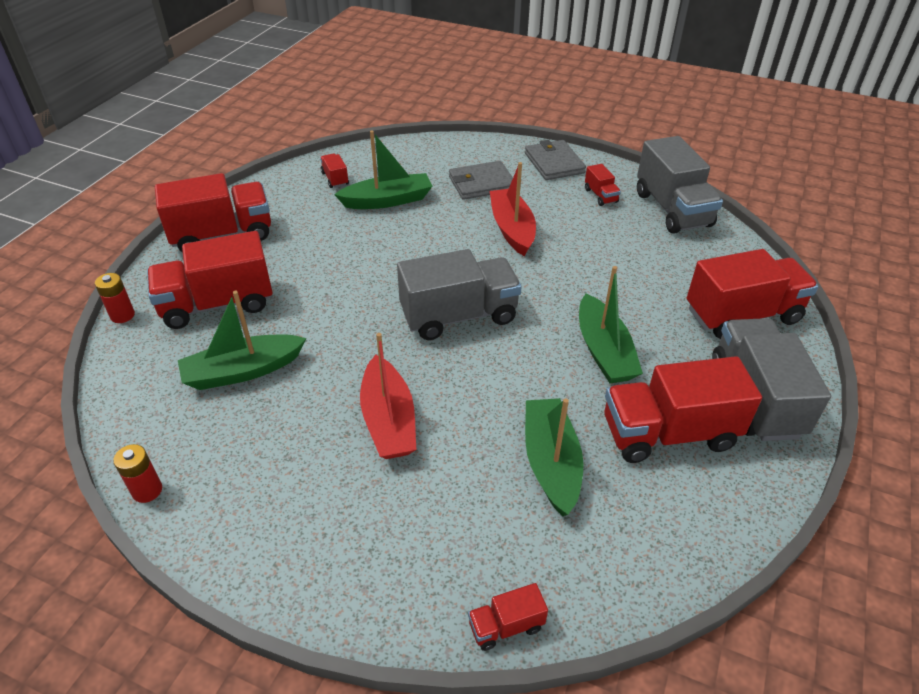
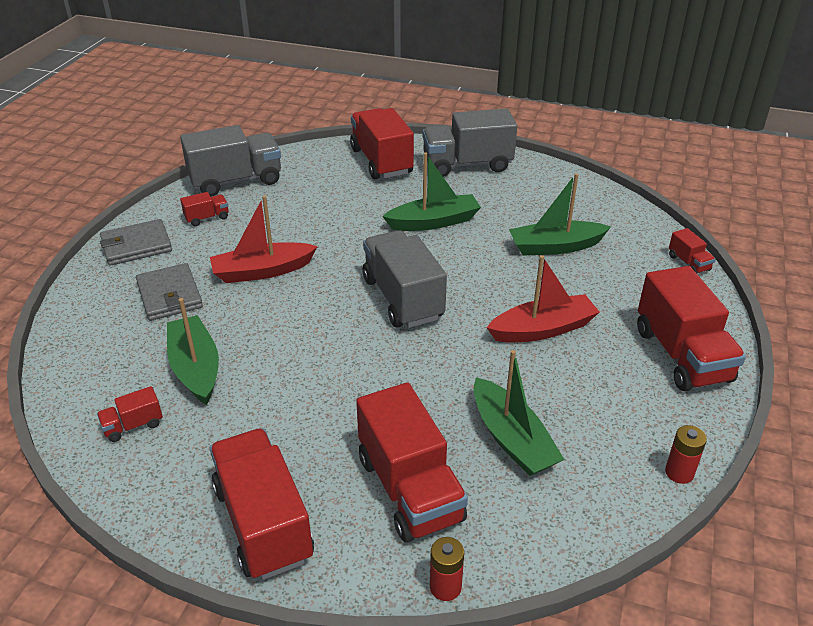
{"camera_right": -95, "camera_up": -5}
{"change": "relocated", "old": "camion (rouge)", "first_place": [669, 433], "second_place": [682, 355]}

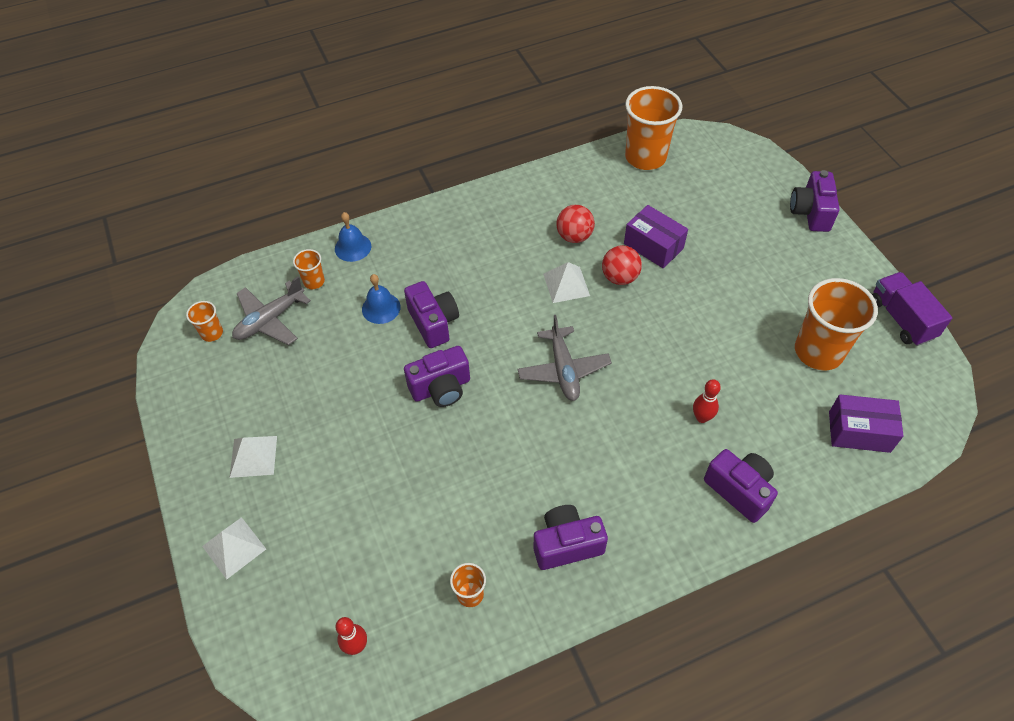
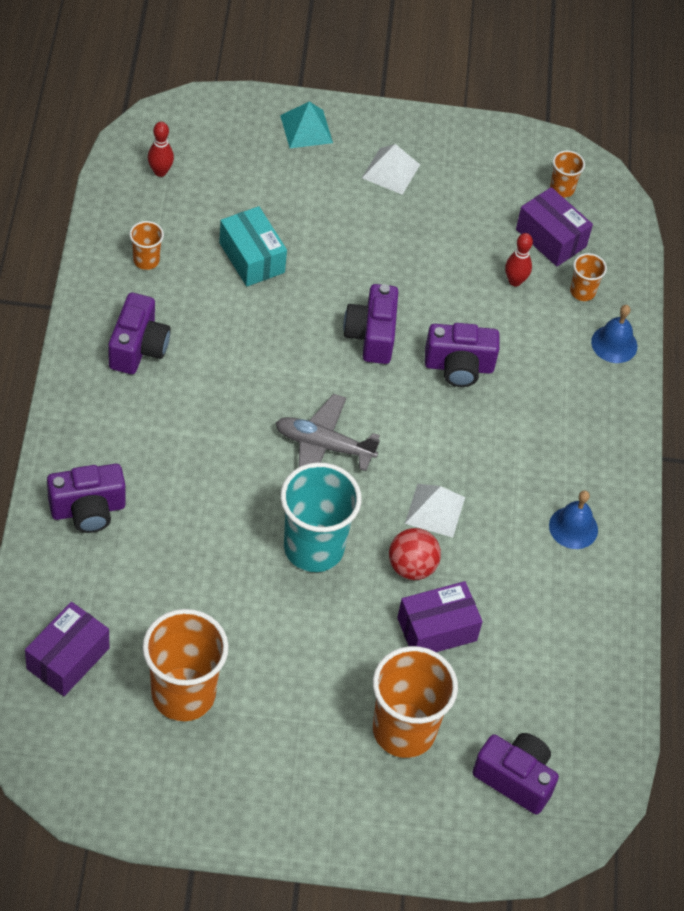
{"camera_right": 110, "camera_up": 0}
{"change": "relocated", "old": "gobelet (orange)", "first_place": [645, 157], "second_place": [404, 730]}
{"change": "relocated", "old": "appareil photo (violet)", "first_place": [810, 212], "second_place": [515, 778]}
{"change": "missing", "old": "balle (rouge)", "first_place": [574, 236]}
{"change": "missing", "old": "camion (violet)", "first_place": [901, 319]}
{"change": "relocated", "old": "cloche (bleu)", "first_place": [381, 308], "second_place": [573, 527]}
{"change": "exchanged", "old": "avion (gris)", "new": "boîte (violet)", "first_place": [270, 320], "second_place": [550, 238]}
{"change": "relocated", "old": "quille (rouge)", "first_place": [702, 417], "second_place": [515, 281]}
{"change": "colour", "old": "pyramide (blanc)", "new": "pyramide (turquoise)", "first_place": [234, 547], "second_place": [306, 129]}
{"change": "appeared", "new": "boîte (turquoise)", "second_place": [251, 258]}
{"change": "appeared", "new": "gobelet (turquoise)", "second_place": [313, 547]}

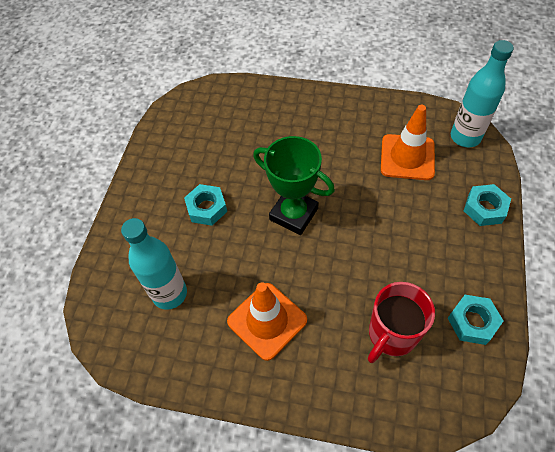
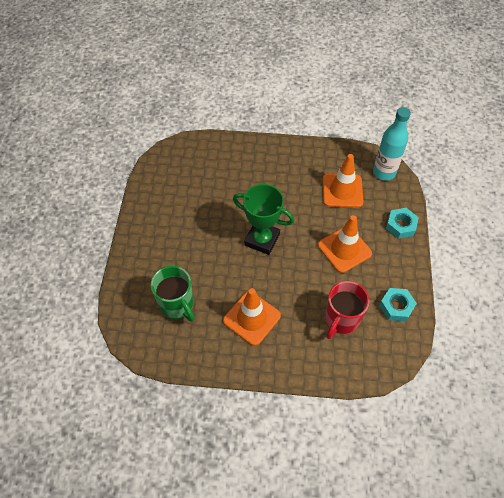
{"camera_right": -10, "camera_up": 0}
{"change": "missing", "old": "écrou (turquoise)", "first_place": [206, 208]}
{"change": "exchanged", "old": "bouteille (turquoise)", "new": "tasse (vert)", "first_place": [169, 293], "second_place": [177, 305]}
{"change": "appeared", "new": "cône de chantier (orange)", "second_place": [344, 249]}

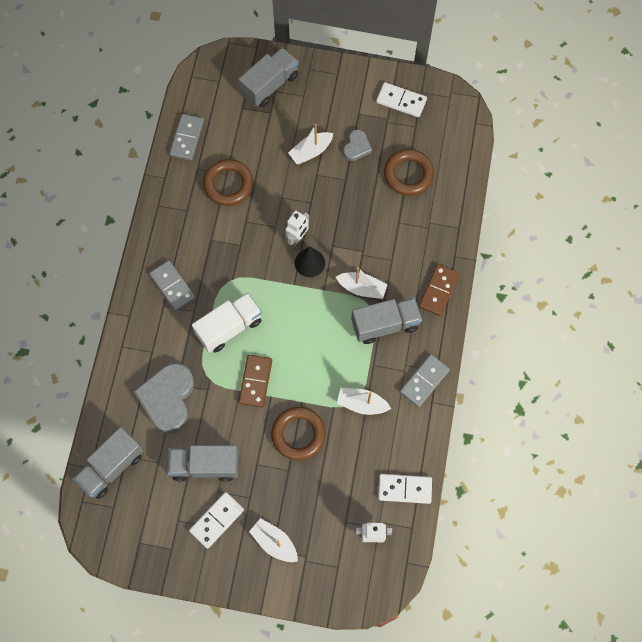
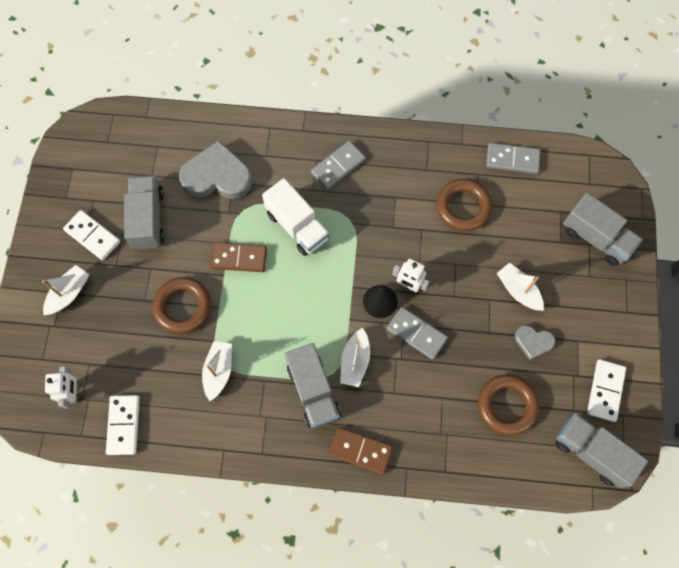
{"camera_right": 85, "camera_up": 0}
{"change": "relocated", "old": "domino (gris)", "first_place": [424, 381], "second_place": [416, 333]}
{"change": "relocated", "old": "camion (gris)", "first_place": [111, 467], "second_place": [591, 452]}

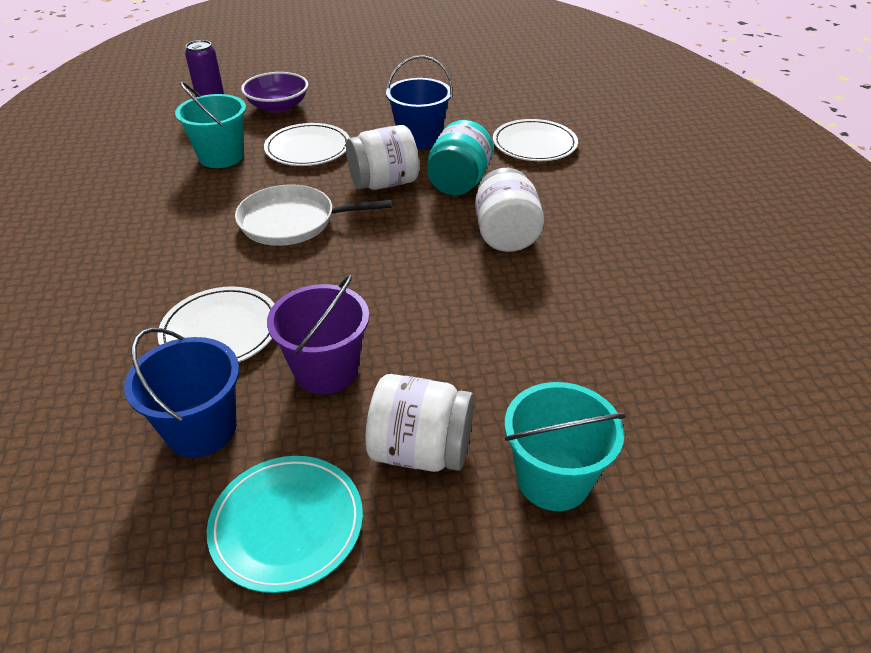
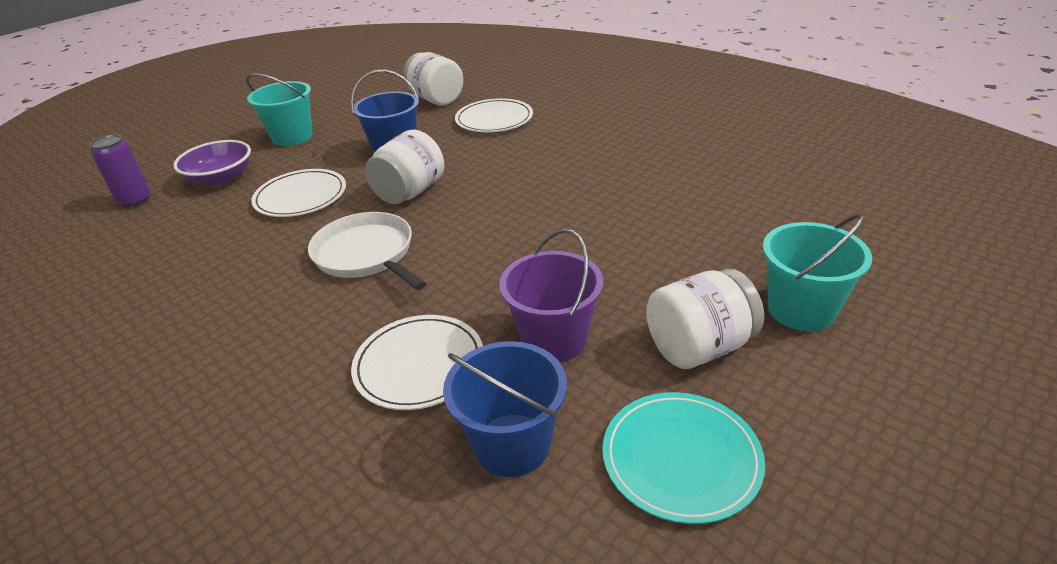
{"camera_right": -35, "camera_up": -5}
{"change": "relocated", "old": "seau (turquoise)", "first_place": [221, 156], "second_place": [292, 137]}
{"change": "missing", "old": "bocal (turquoise)", "first_place": [459, 183]}
{"change": "relocated", "old": "bocal (blanc)", "first_place": [505, 235], "second_place": [436, 99]}
{"change": "spun", "old": "poêle (blanc)", "first_place": [292, 222], "second_place": [366, 254], "degrees": 90}

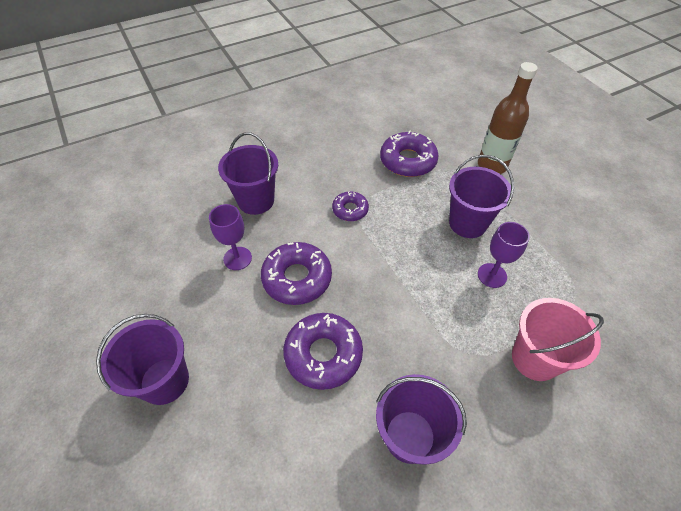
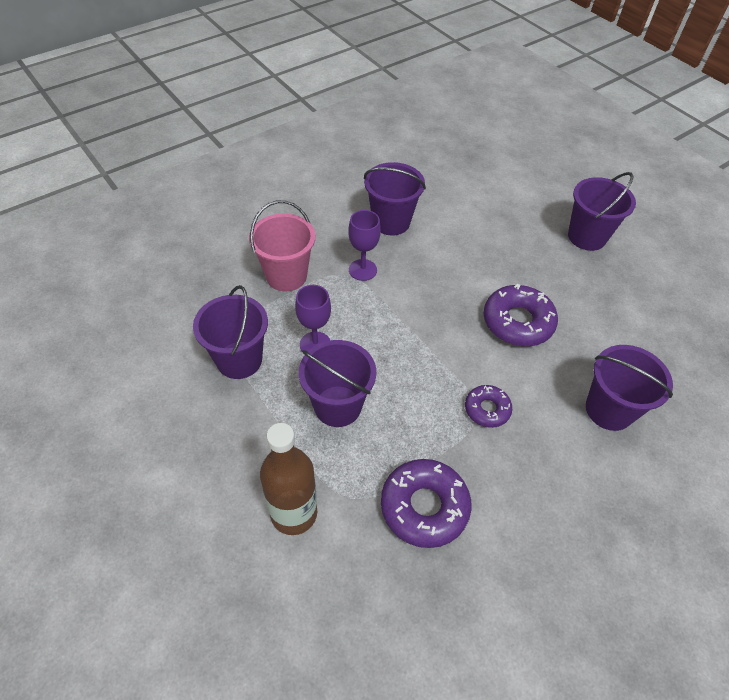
{"camera_right": 170, "camera_up": 0}
{"change": "relocated", "old": "verre à pied (violet)", "first_place": [237, 258], "second_place": [362, 270]}
{"change": "missing", "old": "beignet (violet)", "first_place": [323, 354]}
{"change": "appeared", "new": "seau (violet)", "second_place": [239, 360]}

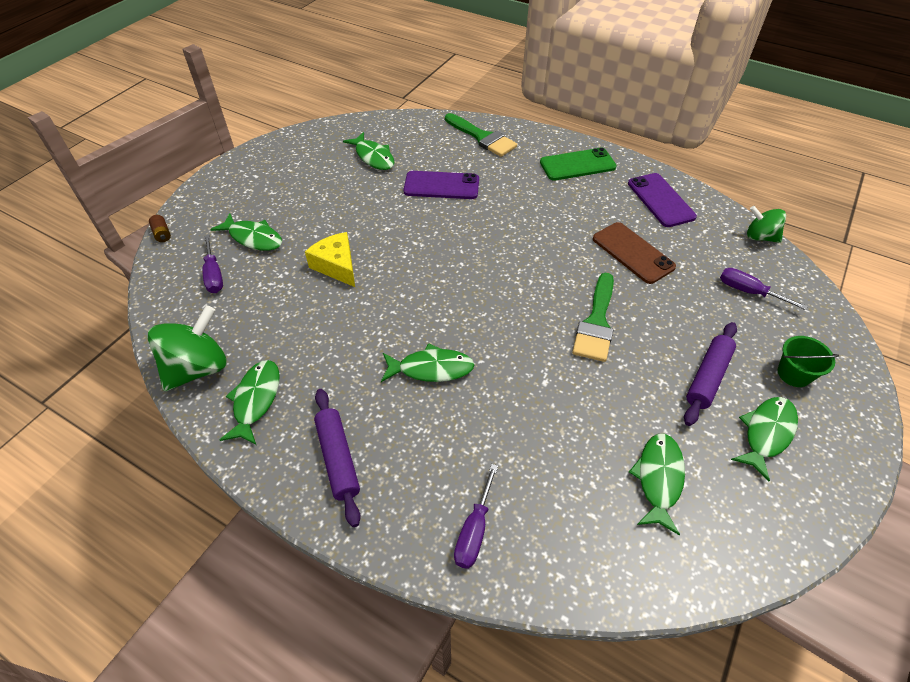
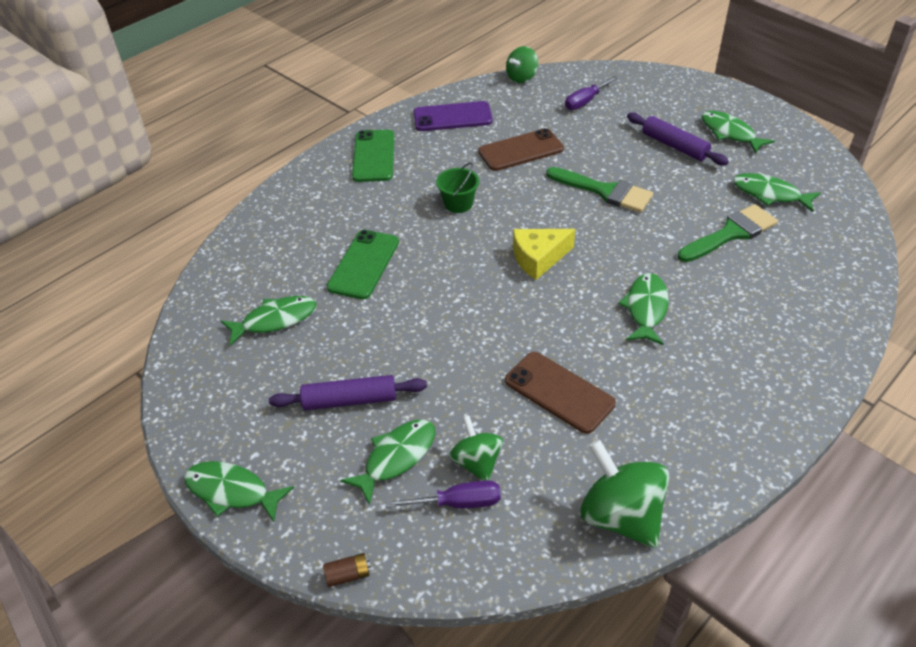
{"camera_right": -75, "camera_up": -5}
{"change": "relocated", "old": "pinceau (vert)", "first_place": [482, 137], "second_place": [731, 233]}
{"change": "colour", "old": "téléphone (violet)", "new": "téléphone (vert)", "first_place": [441, 186], "second_place": [364, 264]}
{"change": "relocated", "old": "fromage (jaune)", "first_place": [337, 266], "second_place": [538, 258]}
{"change": "relocated", "old": "seau (vert)", "first_place": [794, 374], "second_place": [458, 203]}
{"change": "relocated", "old": "poisson (vert)", "first_place": [256, 400], "second_place": [232, 491]}
{"change": "relocated", "old": "rouleau à pâtisserie (violet)", "first_place": [338, 458], "second_place": [349, 400]}
{"change": "missing", "old": "tournevis (violet)", "first_place": [474, 530]}
{"change": "appeared", "new": "téléphone (marron)", "second_place": [559, 392]}
{"change": "appeared", "new": "toupie (vert)", "second_place": [476, 462]}

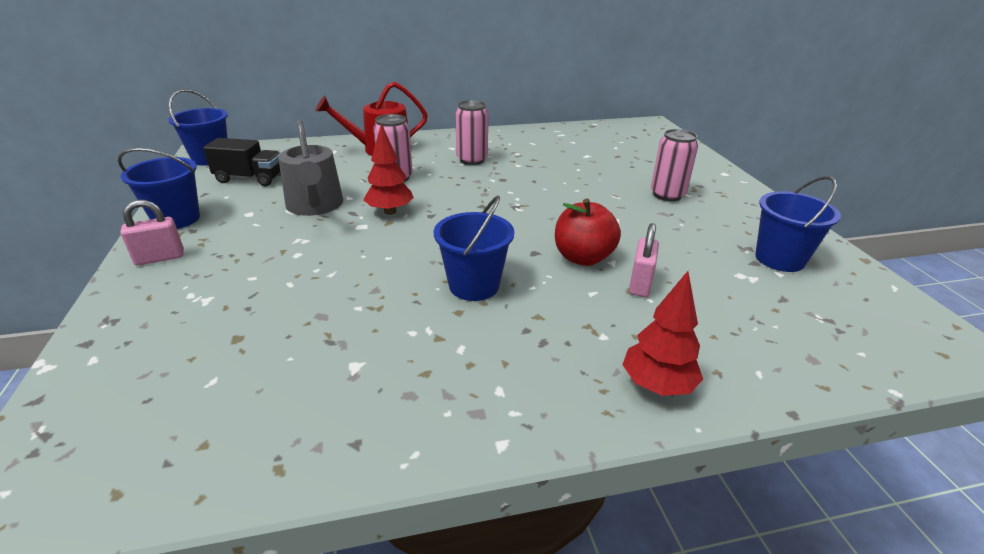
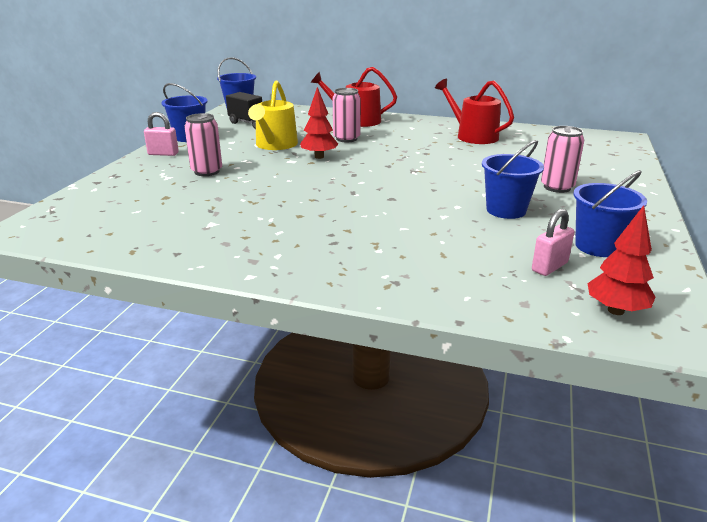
{"camera_right": 30, "camera_up": -5}
{"change": "relocated", "old": "canette (rose)", "first_place": [472, 160], "second_place": [207, 171]}
{"change": "colour", "old": "arrosoir (gris)", "new": "arrosoir (jaune)", "first_place": [315, 206], "second_place": [275, 145]}
{"change": "relocated", "old": "seau (bleu)", "first_place": [474, 285], "second_place": [506, 210]}
{"change": "missing", "old": "pomme (rouge)", "first_place": [583, 257]}
{"change": "relocated", "old": "cadenas (rose)", "first_place": [640, 284], "second_place": [549, 267]}
{"change": "relocated", "old": "arbre (rouge)", "first_place": [657, 385], "second_place": [616, 310]}
{"change": "appeared", "new": "arrosoir (rouge)", "second_place": [473, 136]}

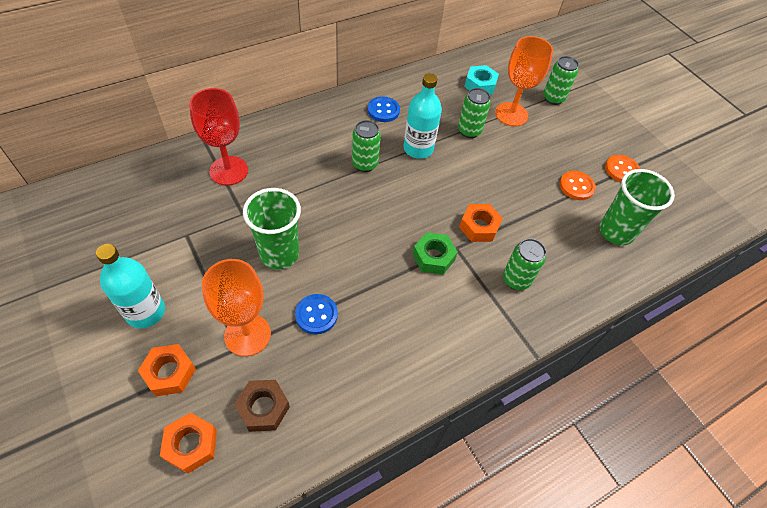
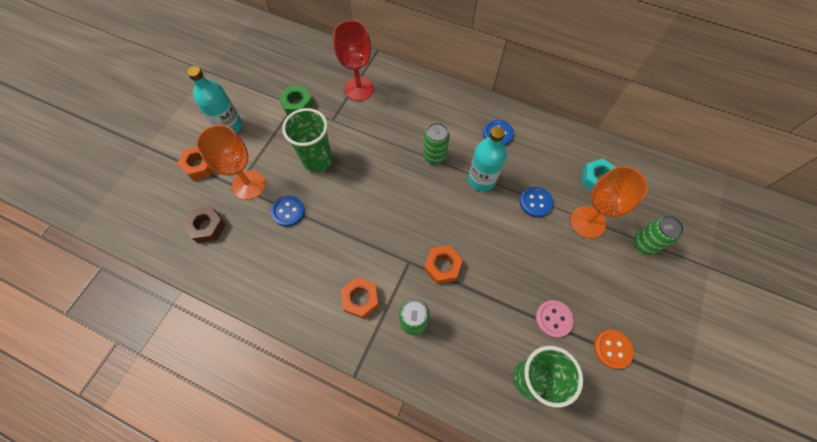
{"camera_right": 60, "camera_up": 10}
{"change": "exchanged", "old": "canette (vert)", "new": "bouton (bleu)", "first_place": [469, 131], "second_place": [535, 202]}
{"change": "colour", "old": "bouton (orange)", "new": "bouton (rose)", "first_place": [576, 186], "second_place": [553, 319]}
{"change": "relocated", "old": "écrou (vert)", "first_place": [433, 257], "second_place": [297, 105]}
{"change": "relocated", "old": "écrou (orange)", "first_place": [191, 445], "second_place": [360, 299]}

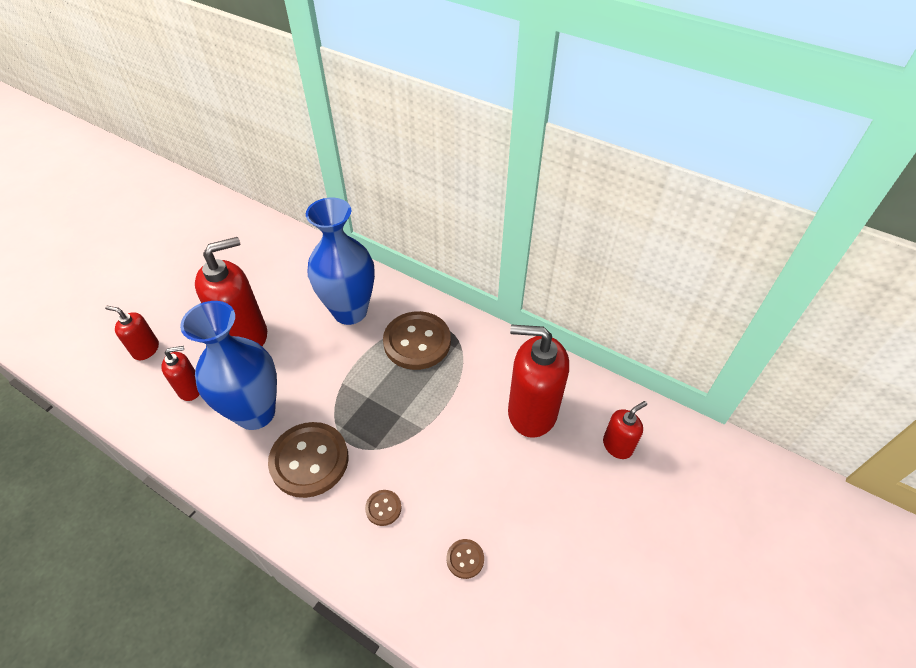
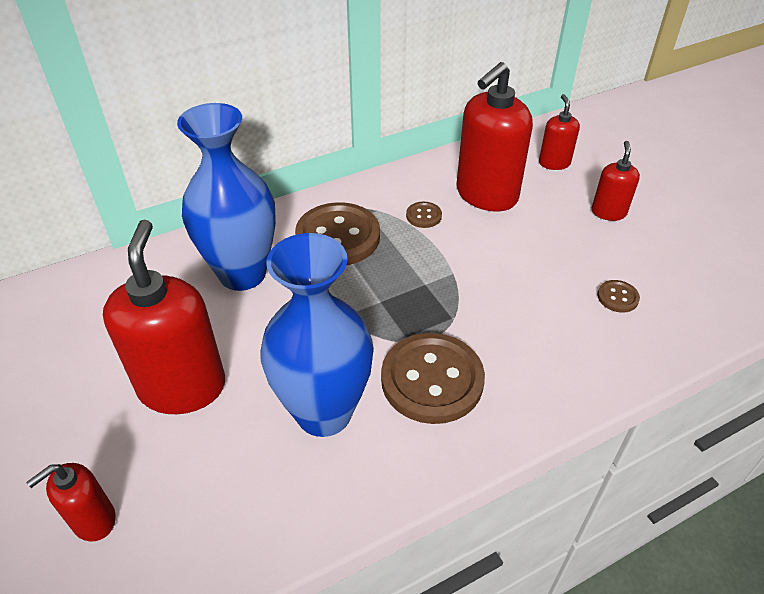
{"camera_right": -60, "camera_up": -5}
{"change": "relocated", "old": "distributeur de savon (rouge)", "first_place": [190, 389], "second_place": [608, 212]}
{"change": "relocated", "old": "bouton (marron)", "first_place": [383, 508], "second_place": [423, 216]}

